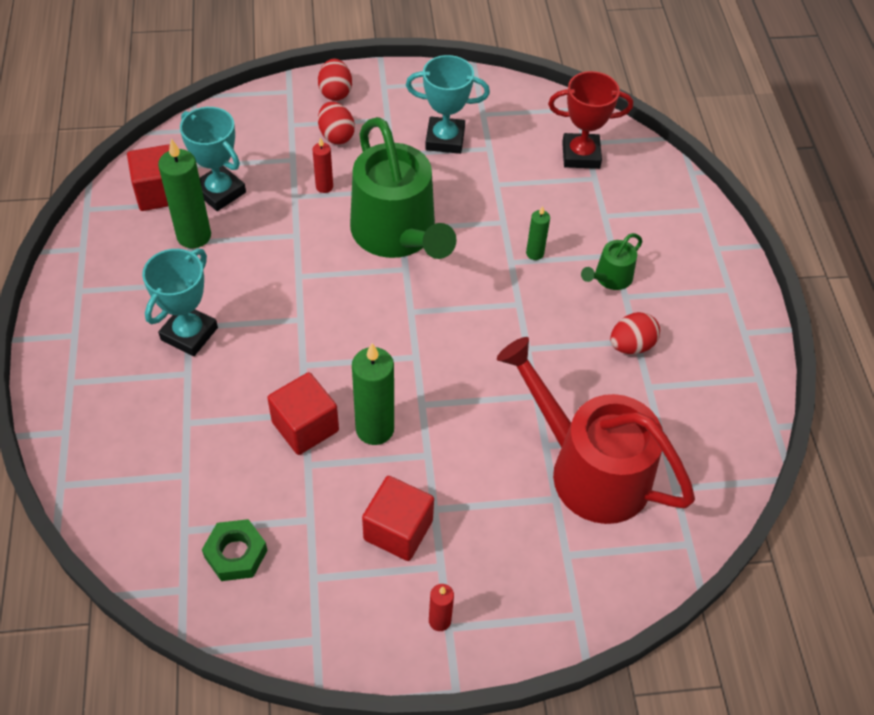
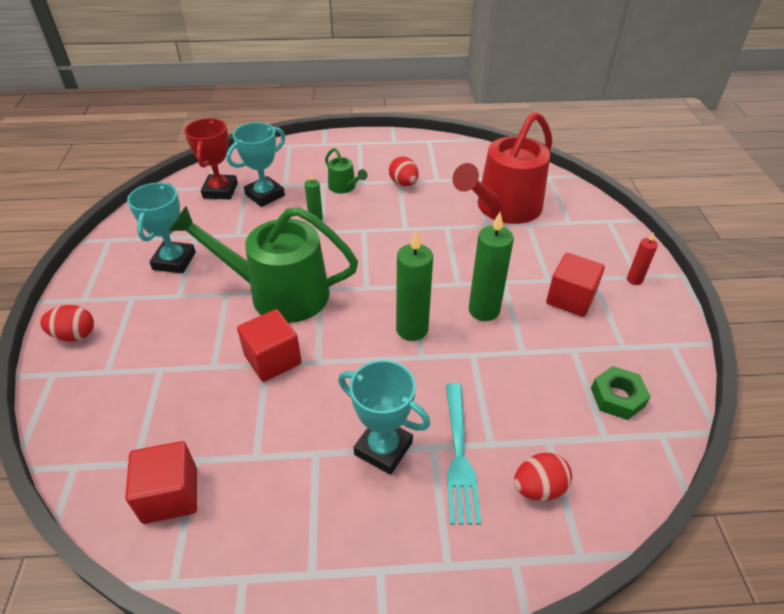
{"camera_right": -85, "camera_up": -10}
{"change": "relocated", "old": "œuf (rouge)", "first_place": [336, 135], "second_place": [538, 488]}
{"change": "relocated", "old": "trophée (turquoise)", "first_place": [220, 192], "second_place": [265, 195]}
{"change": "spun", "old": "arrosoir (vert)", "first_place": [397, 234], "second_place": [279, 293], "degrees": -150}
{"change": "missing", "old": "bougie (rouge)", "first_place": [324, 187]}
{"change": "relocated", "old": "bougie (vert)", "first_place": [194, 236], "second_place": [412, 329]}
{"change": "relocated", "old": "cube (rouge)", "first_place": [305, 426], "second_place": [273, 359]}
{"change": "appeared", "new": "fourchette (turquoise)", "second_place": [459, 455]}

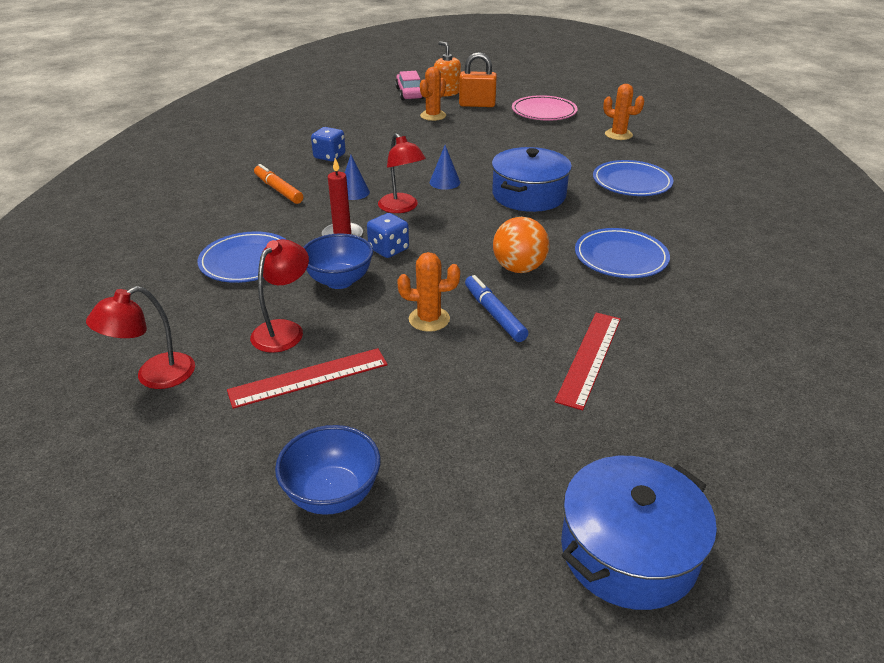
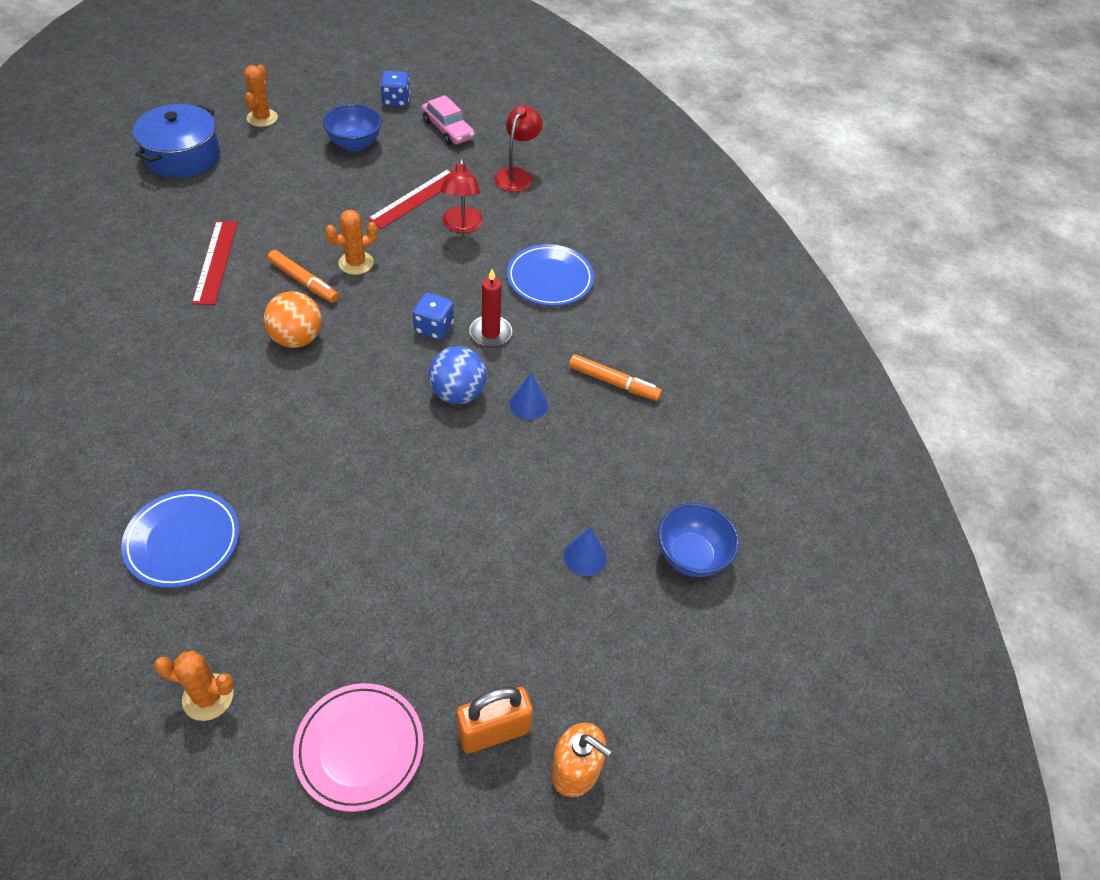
{"camera_right": 150, "camera_up": 15}
{"change": "relocated", "old": "cactus (orange)", "first_place": [433, 116], "second_place": [262, 118]}
{"change": "relocated", "old": "voiture (rose)", "first_place": [409, 93], "second_place": [448, 130]}
{"change": "relocated", "old": "dé (bleu)", "first_place": [329, 156], "second_place": [396, 101]}
{"change": "exchanged", "old": "lampe (rouge)", "new": "balle (bleu)", "first_place": [402, 208], "second_place": [458, 393]}
{"change": "relocated", "old": "cône (bleu)", "first_place": [444, 182], "second_place": [585, 556]}
{"change": "missing", "old": "marmite (bleu)", "first_place": [529, 195]}
{"change": "missing", "old": "assiette (bleu)", "first_place": [620, 257]}
{"change": "relocated", "old": "bol (bleu)", "first_place": [339, 281], "second_place": [691, 556]}
{"change": "colour", "old": "feutre (bleu)", "new": "feutre (orange)", "first_place": [494, 314], "second_place": [303, 282]}

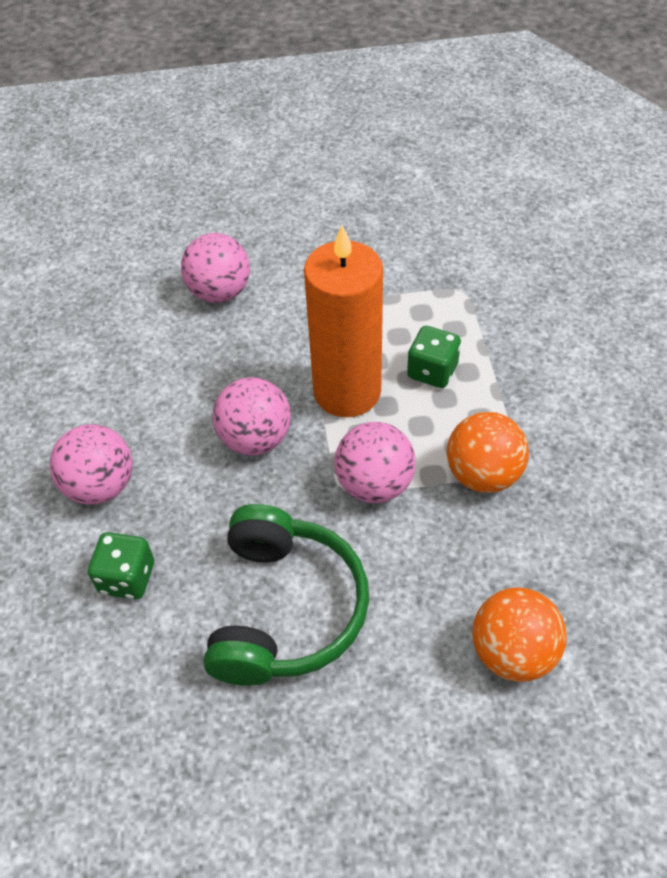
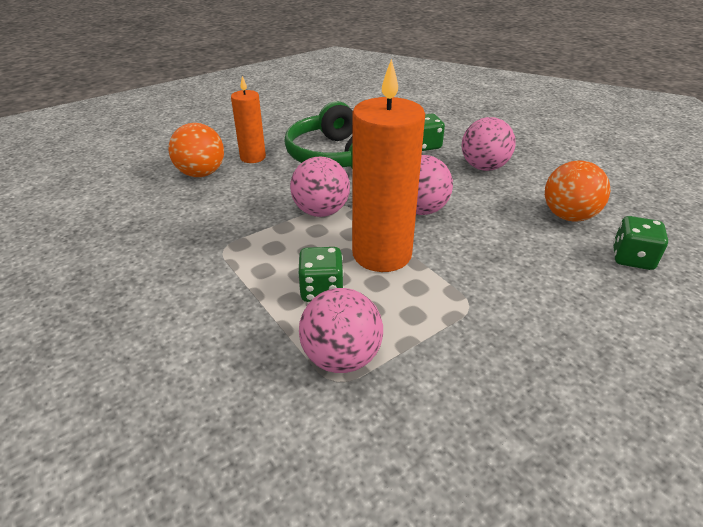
{"camera_right": 150, "camera_up": -15}
{"change": "relocated", "old": "balle (rose)", "first_place": [220, 292], "second_place": [341, 357]}
{"change": "relocated", "old": "balle (orange)", "first_place": [483, 474], "second_place": [568, 216]}
{"change": "appeared", "new": "bougie (orange)", "second_place": [253, 157]}
{"change": "appeared", "new": "dé (vert)", "second_place": [632, 258]}

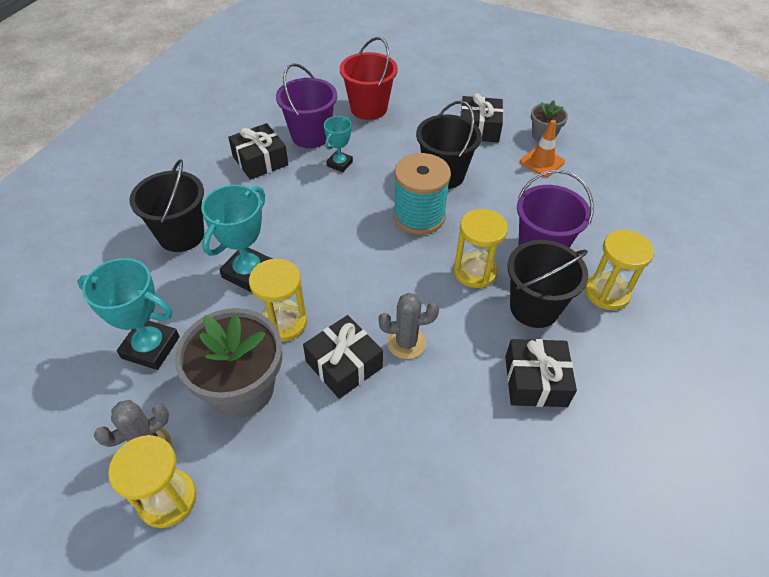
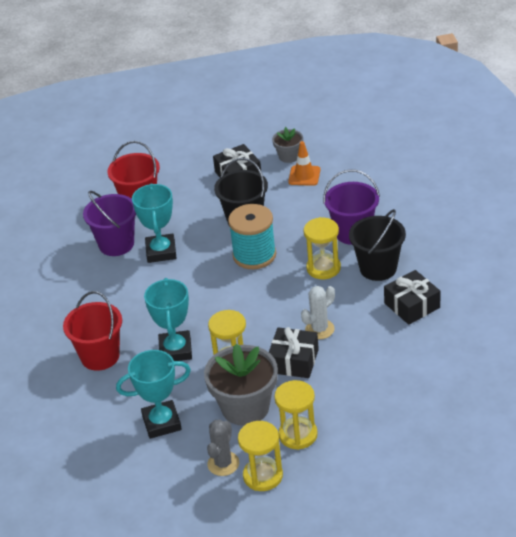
{"camera_right": -30, "camera_up": -10}
{"change": "size", "old": "trophée (turquoise)", "first_place": [339, 164], "second_place": [161, 252], "factor": 1.68}
{"change": "missing", "old": "cadeau (noir)", "first_place": [260, 161]}
{"change": "colour", "old": "seau (noir)", "new": "seau (rouge)", "first_place": [181, 235], "second_place": [100, 356]}
{"change": "relocated", "old": "sablier (jaune)", "first_place": [607, 293], "second_place": [298, 435]}
{"change": "colour", "old": "cactus (gris)", "new": "cactus (blanc)", "first_place": [406, 343], "second_place": [319, 329]}

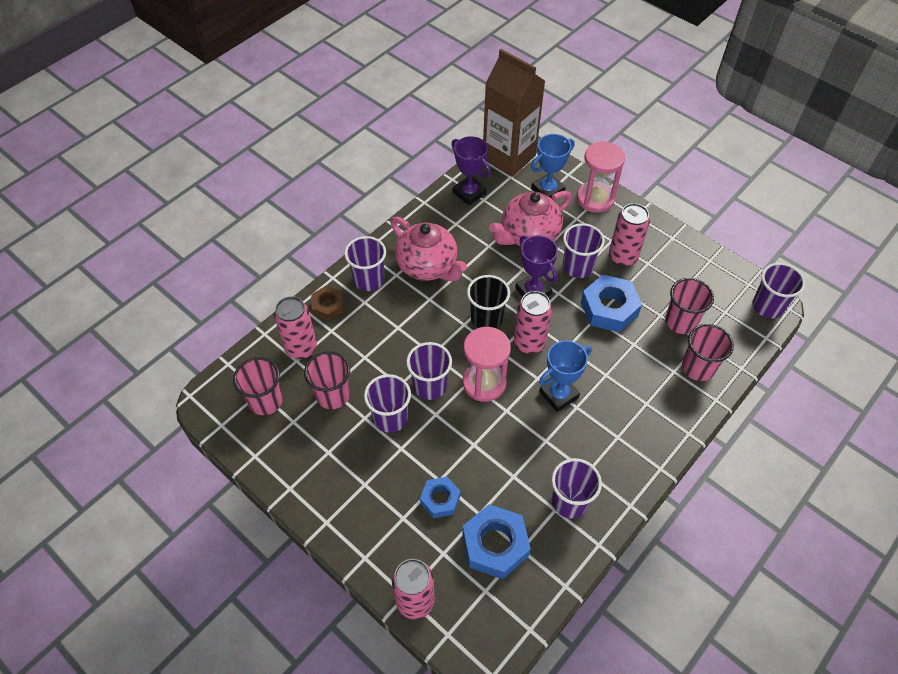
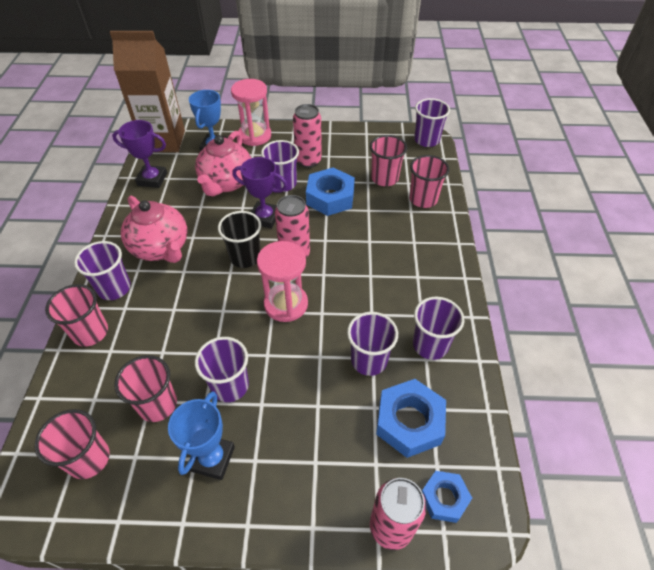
{"camera_right": -40, "camera_up": -5}
{"change": "spun", "old": "théière (rose)", "first_place": [428, 266], "second_place": [161, 248], "degrees": 45}
{"change": "exchanged", "old": "écrou (marron)", "new": "gobelet (rose)", "first_place": [328, 306], "second_place": [90, 332]}
{"change": "missing", "old": "canette (rose)", "first_place": [301, 348]}
{"change": "relocated", "old": "trophée (bleu)", "first_place": [558, 395], "second_place": [212, 458]}
{"change": "relocated", "old": "gobelet (violet)", "first_place": [430, 386], "second_place": [369, 360]}
{"change": "relocated", "old": "écrou (bleu)", "first_place": [440, 499], "second_place": [444, 498]}

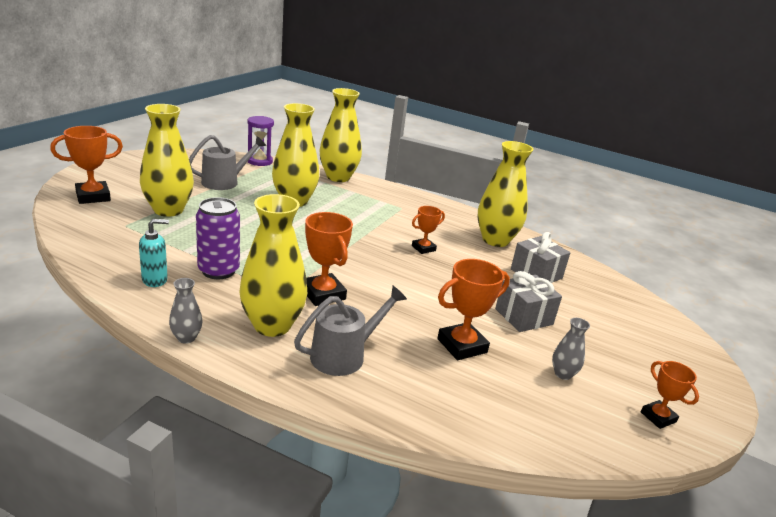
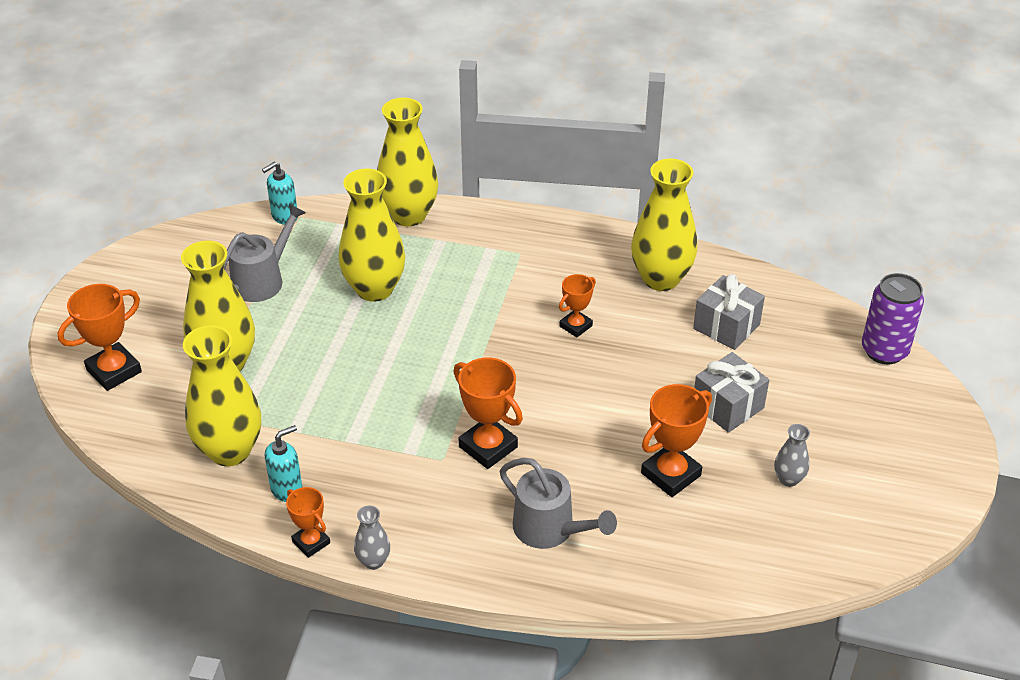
{"camera_right": -10, "camera_up": 15}
{"change": "exchanged", "old": "sablier (violet)", "new": "distributeur de savon (turquoise)", "first_place": [259, 161], "second_place": [284, 217]}
{"change": "relocated", "old": "vase (jaune)", "first_place": [272, 325], "second_place": [230, 451]}
{"change": "relocated", "old": "canette (violet)", "first_place": [218, 271], "second_place": [884, 351]}
{"change": "spun", "old": "arrosoir (gris)", "first_place": [344, 355], "second_place": [550, 529], "degrees": 90}
{"change": "relocated", "old": "trophée (orange)", "first_place": [658, 417], "second_place": [311, 542]}

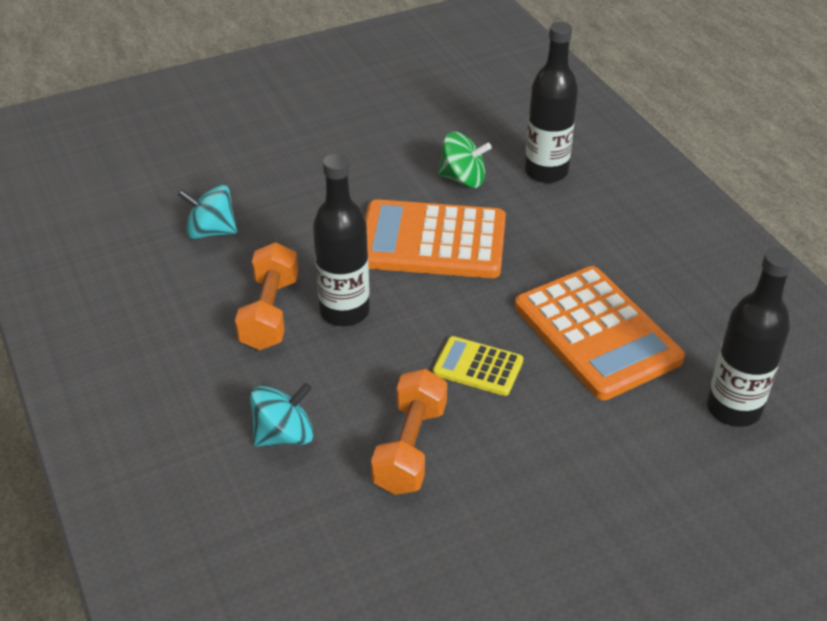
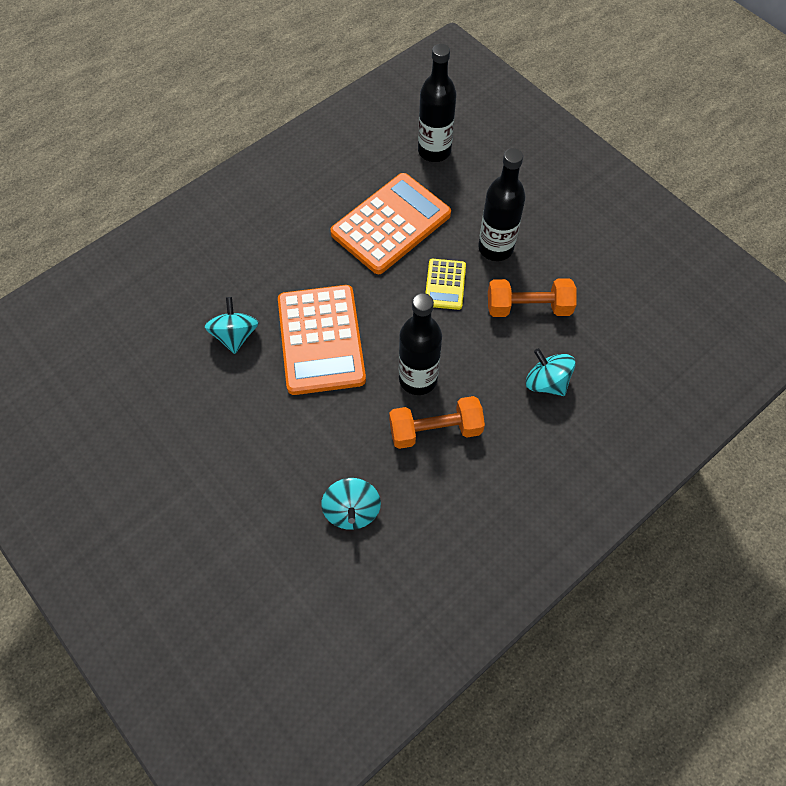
{"camera_right": -105, "camera_up": 20}
{"change": "relocated", "old": "bouteille (noir)", "first_place": [546, 172], "second_place": [495, 248]}
{"change": "colour", "old": "toupie (vert)", "new": "toupie (turquoise)", "first_place": [463, 179], "second_place": [235, 335]}

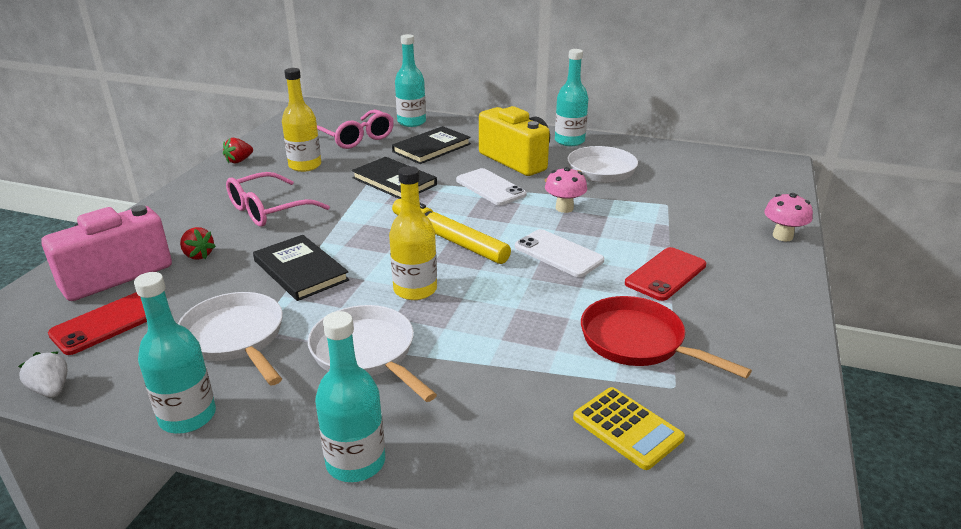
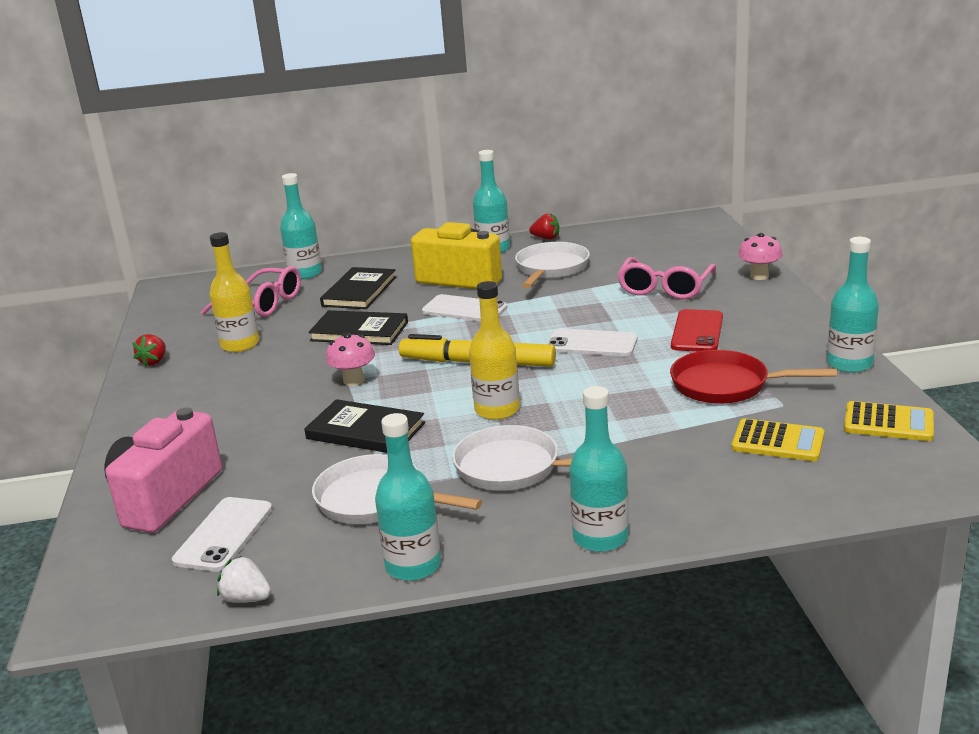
{"camera_right": -25, "camera_up": -5}
{"change": "relocated", "old": "champignon (rose)", "first_place": [564, 208], "second_place": [354, 380]}
{"change": "relocated", "old": "lunettes (rose)", "first_place": [268, 210], "second_place": [665, 288]}
{"change": "relocated", "old": "fraise (rouge)", "first_place": [198, 255], "second_place": [546, 238]}
{"change": "colour", "old": "téléphone (rouge)", "new": "téléphone (blanc)", "first_place": [108, 323], "second_place": [224, 534]}
{"change": "appeared", "new": "bouteille (turquoise)", "second_place": [849, 364]}
{"change": "appeared", "new": "calculatrice (jaune)", "second_place": [888, 423]}

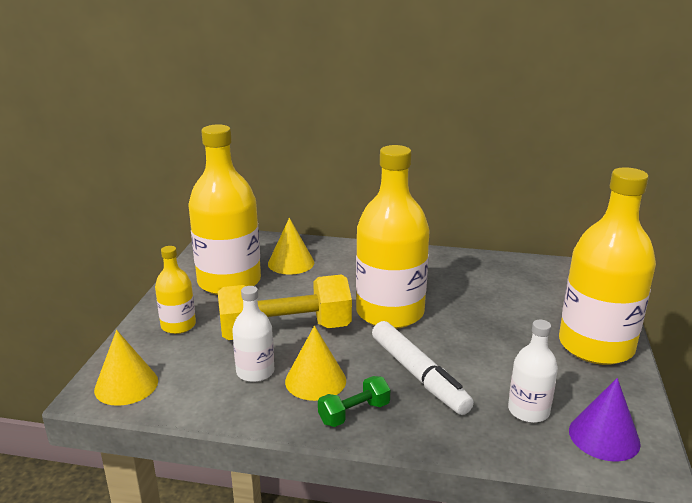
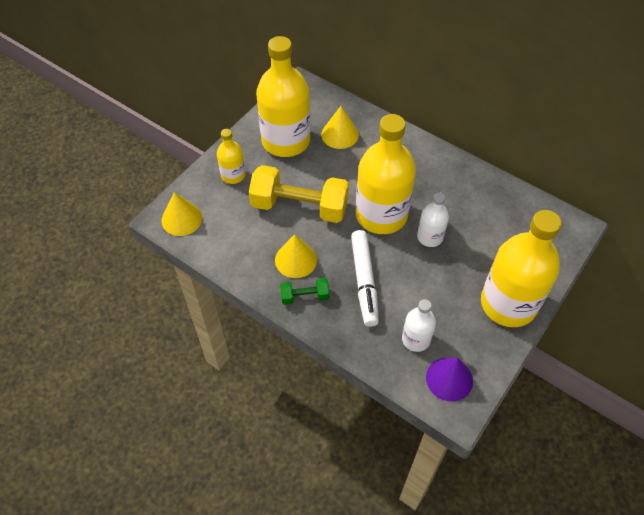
{"camera_right": 25, "camera_up": 30}
{"change": "relocated", "old": "bouteille (blanc)", "first_place": [255, 372], "second_place": [430, 237]}

